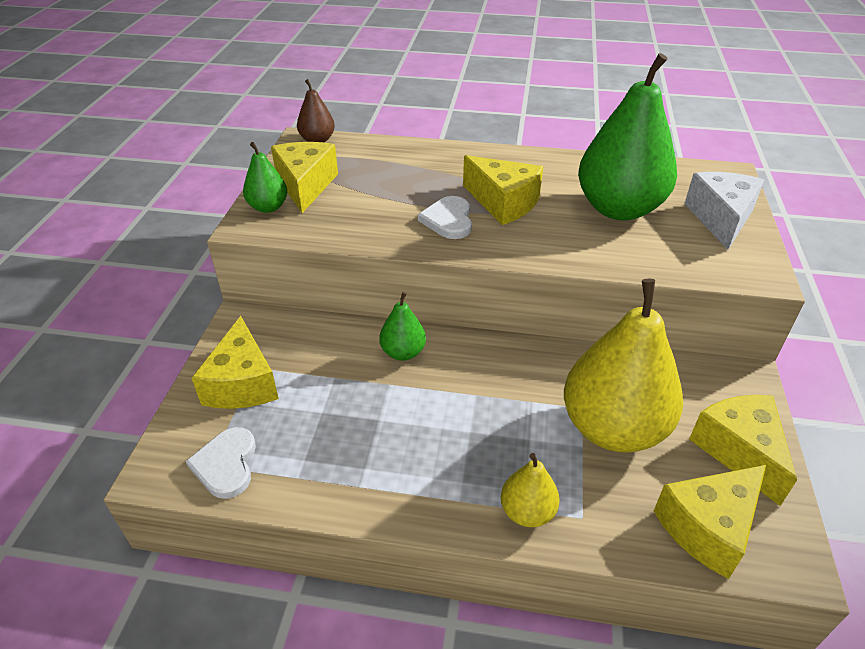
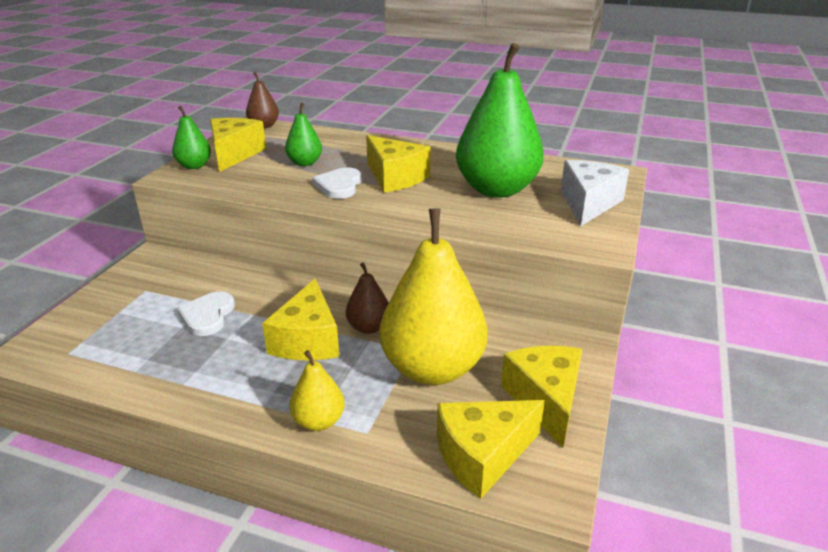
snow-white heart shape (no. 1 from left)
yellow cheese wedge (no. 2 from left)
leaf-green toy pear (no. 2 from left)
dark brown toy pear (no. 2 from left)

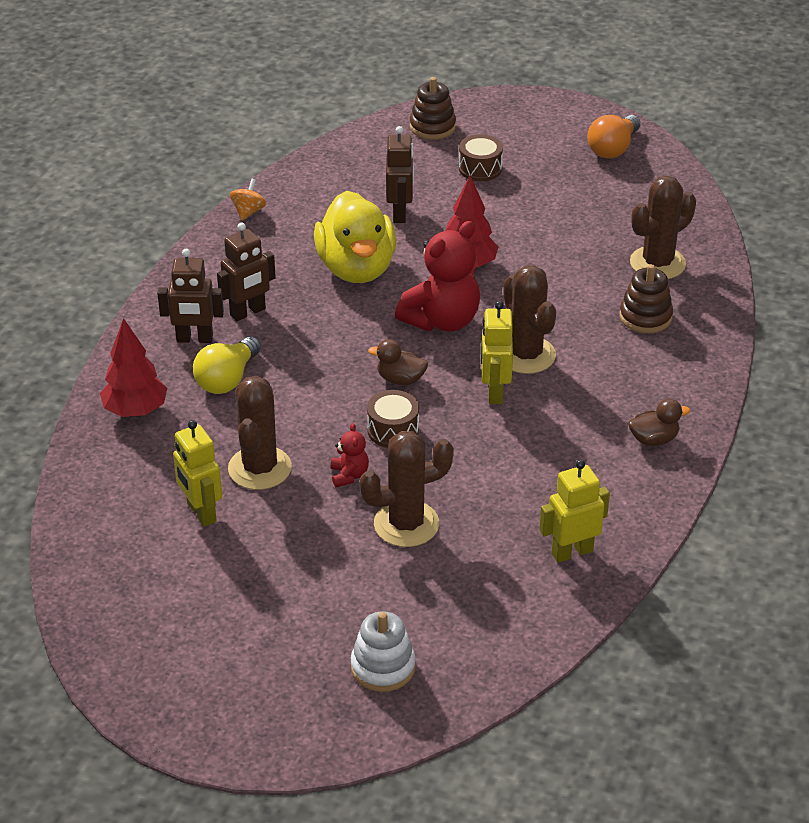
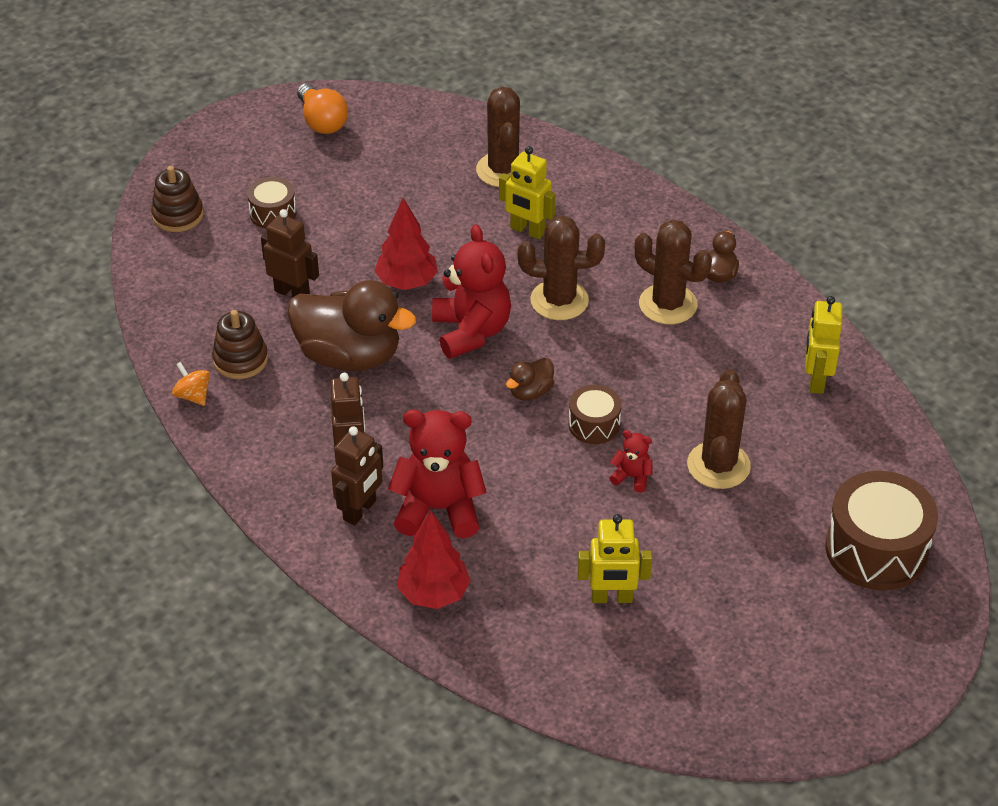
dark brown ring stacker (no. 2 from left)
dark brown toy duck (no. 1 from left)
crimson teddy bear (no. 1 from left)
yellow robot (no. 1 from left)
dark brown saguaro cactus (no. 3 from left)
dark brown toy drum (no. 3 from left)

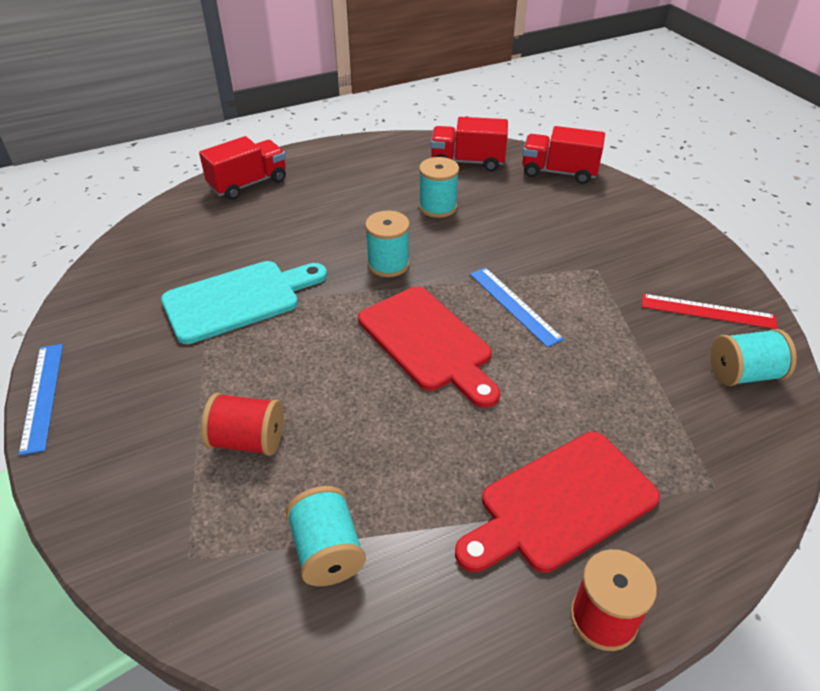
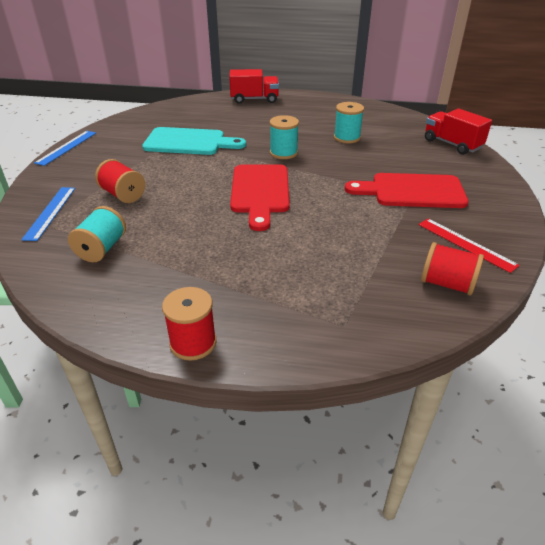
royal blue ruler (no. 1 from left)
crimson cutting board (no. 2 from left)
crimson spool (no. 3 from left)
crimson lorry (no. 2 from left in the first image)

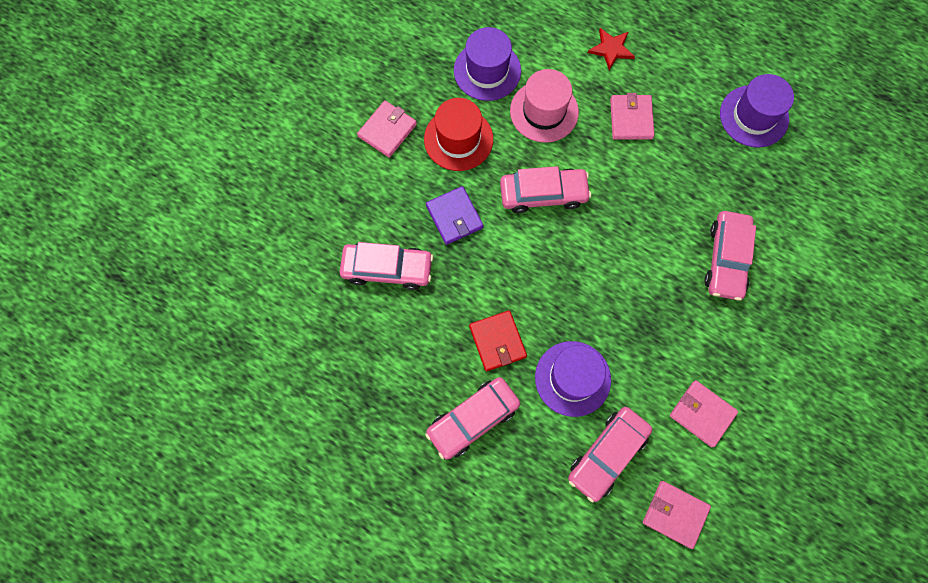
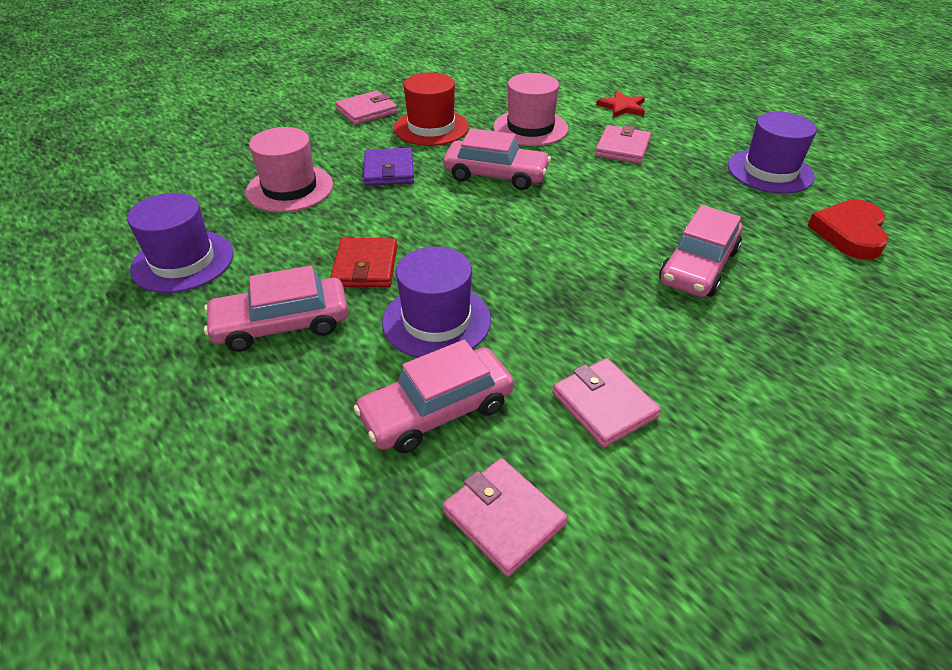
violet hat (no. 1 from left)
rosy hat (no. 1 from left)
crimson heart shape

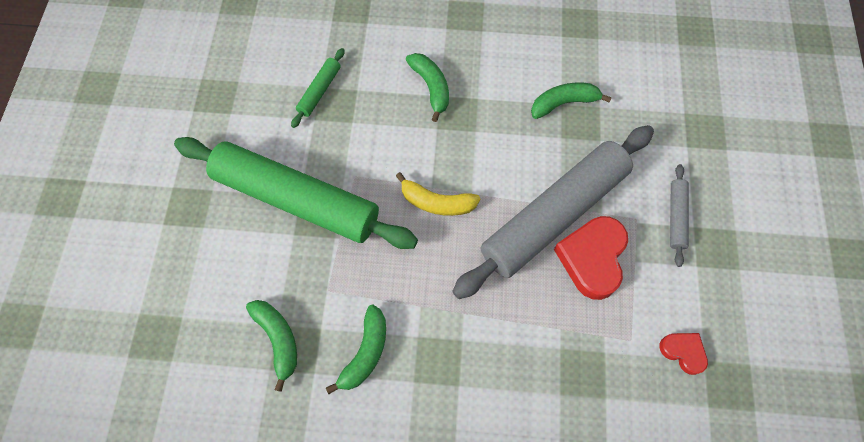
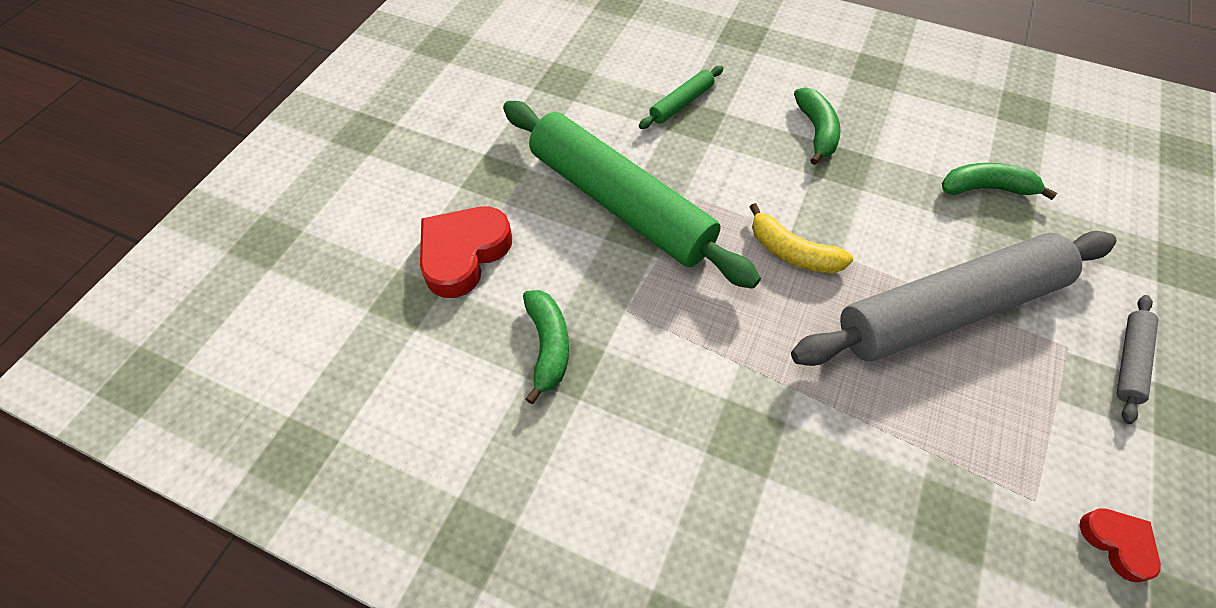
crimson heart shape (no. 1 from left)
leaf-green toy banana (no. 2 from left in the first image)

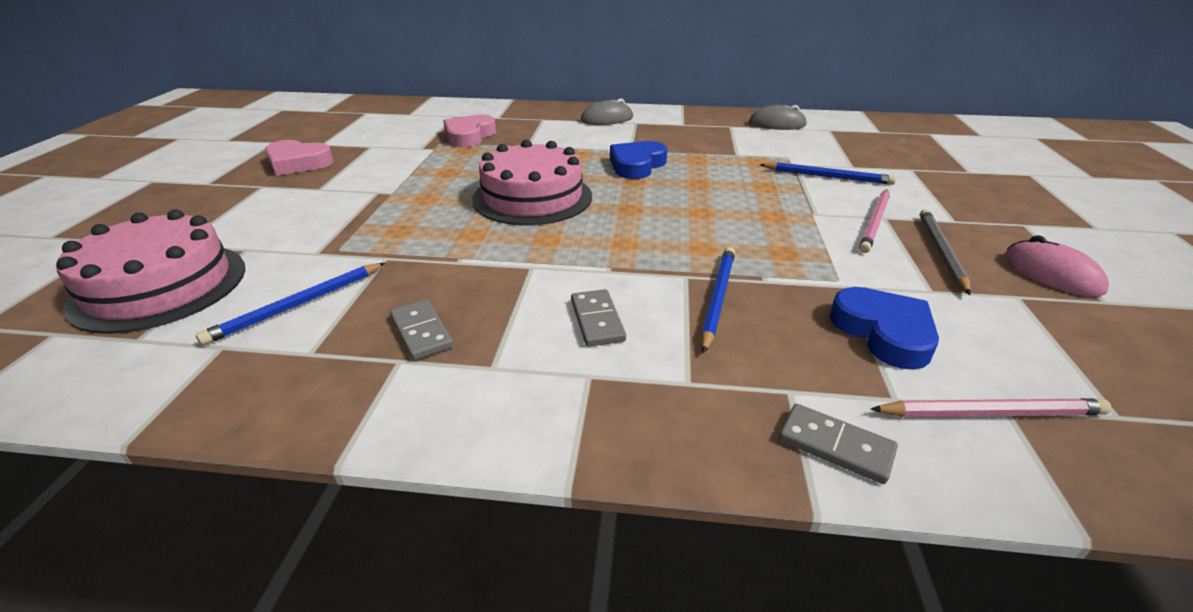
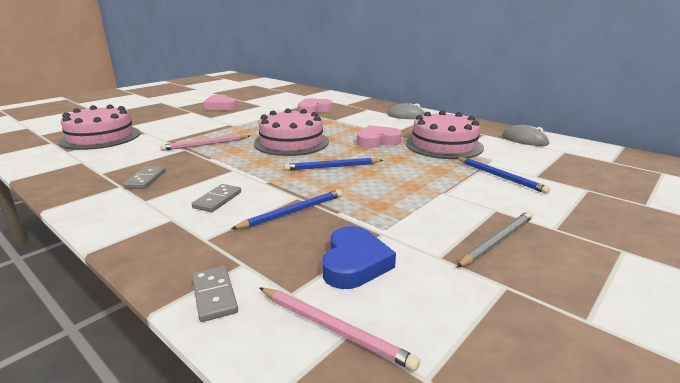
rosy pencil (no. 1 from left)
royal blue pencil (no. 2 from left)
rosy heart shape (no. 3 from left)
rosy gateau (no. 3 from left)
rosy computer mouse

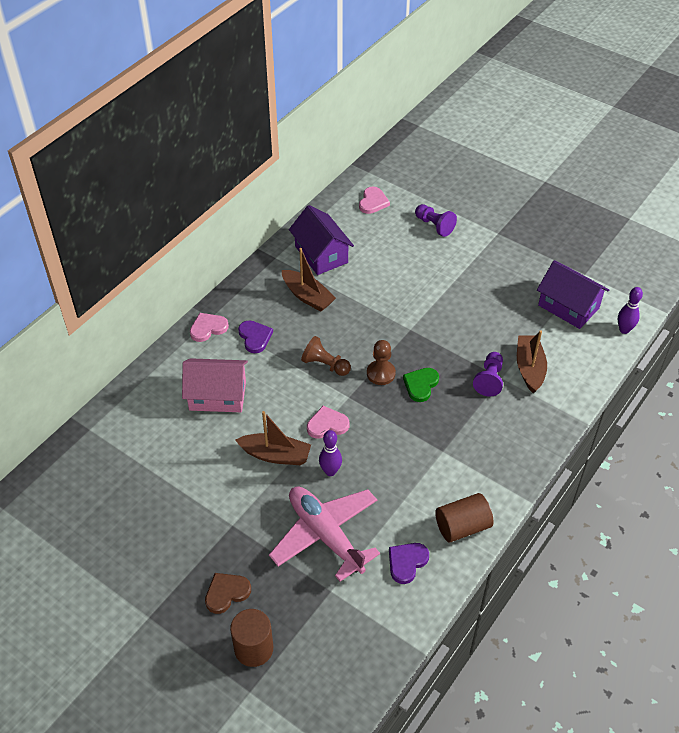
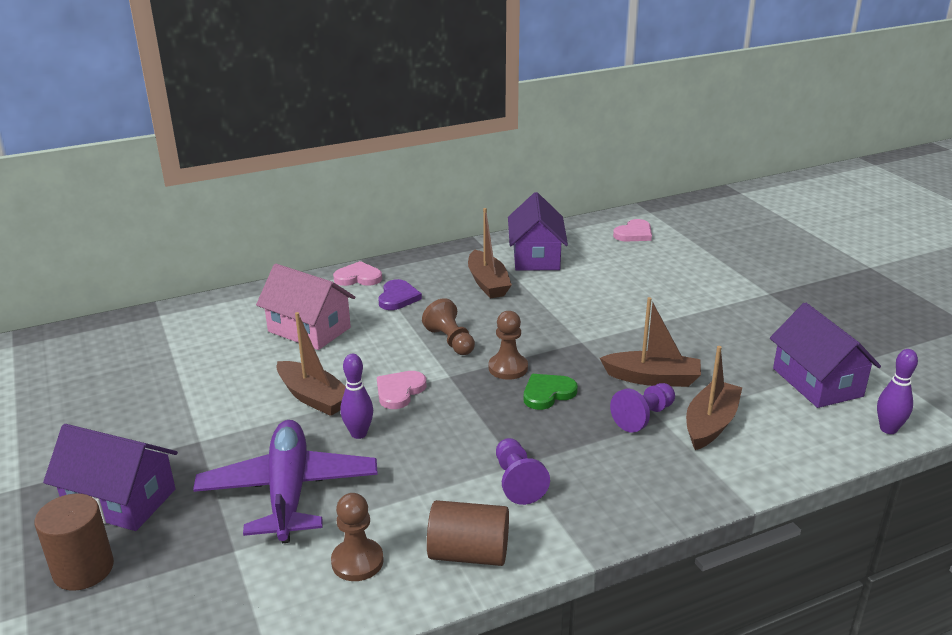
violet cottage (no. 1 from left)
violet toy plane
dark brown game pawn (no. 1 from left)
rosy heart shape (no. 2 from left)
violet game pawn (no. 1 from left)
dark brown sailboat (no. 3 from left)

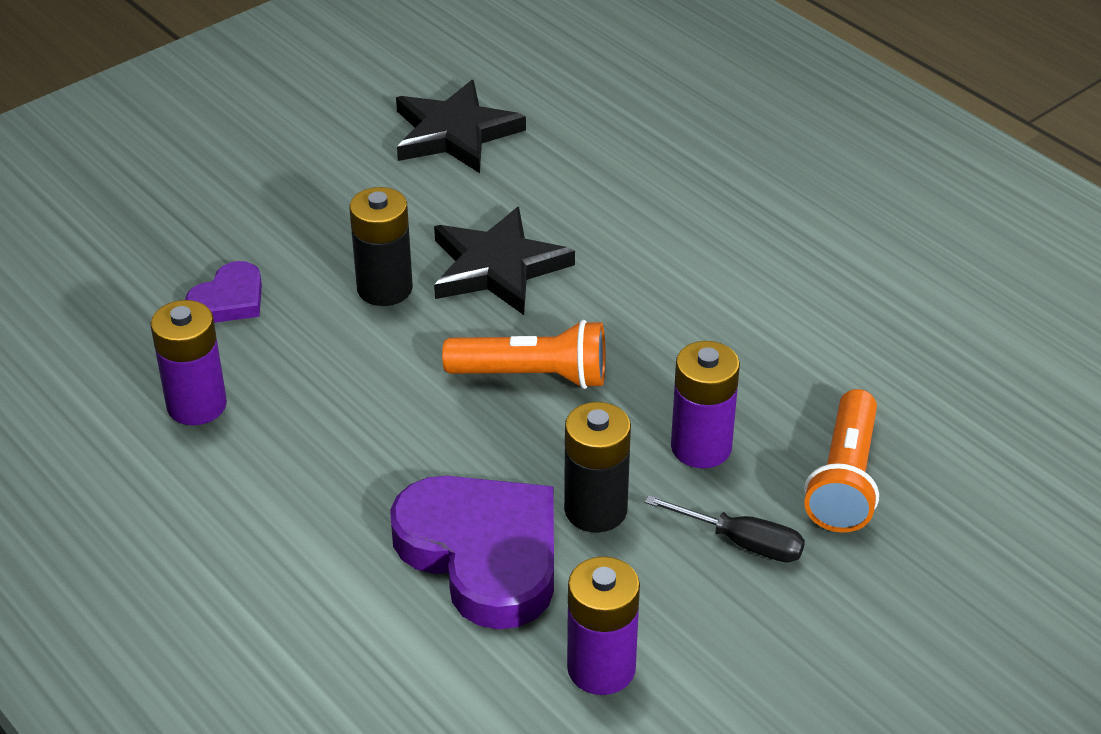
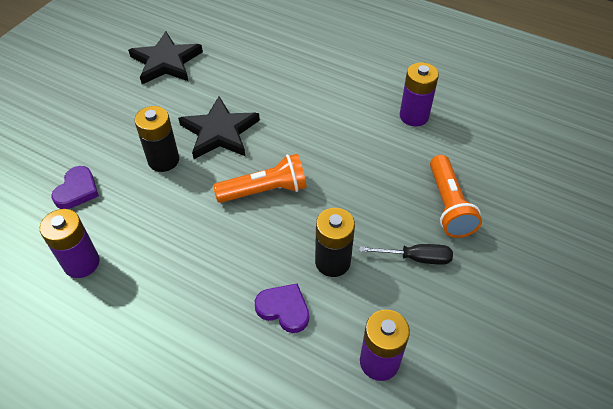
violet heart shape (no. 2 from left)
violet AA battery (no. 3 from left)

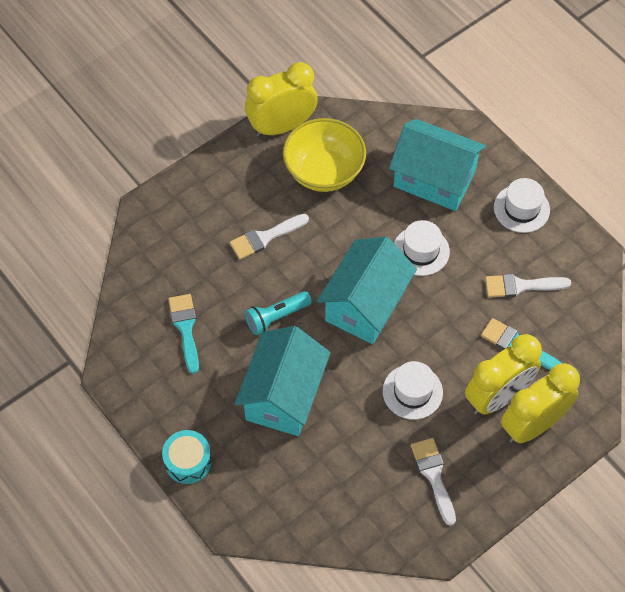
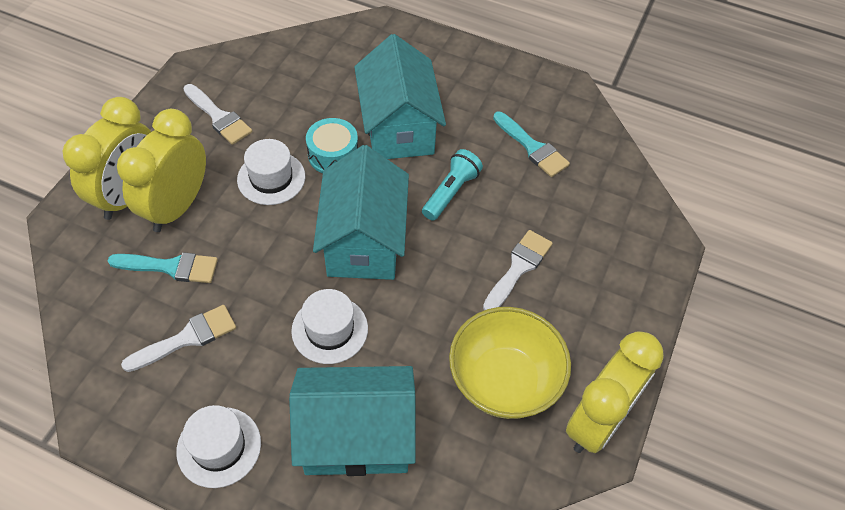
teal toy drum

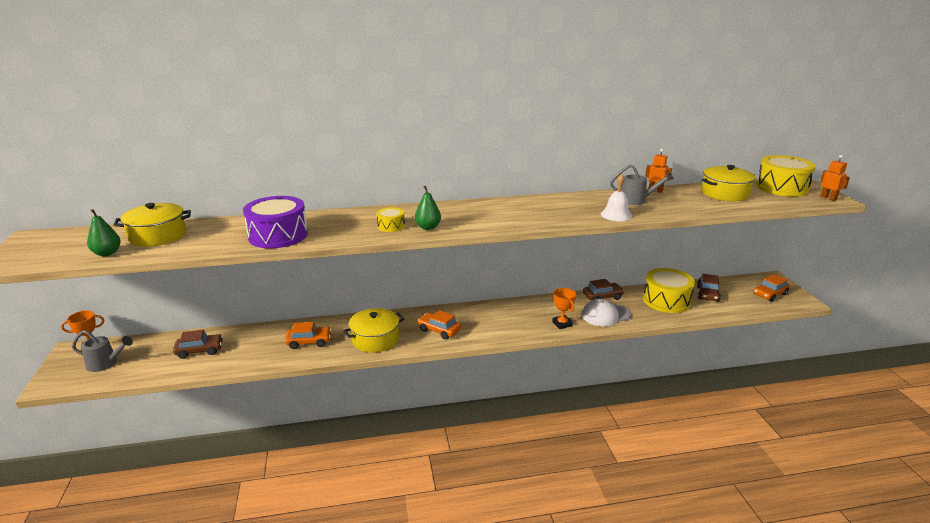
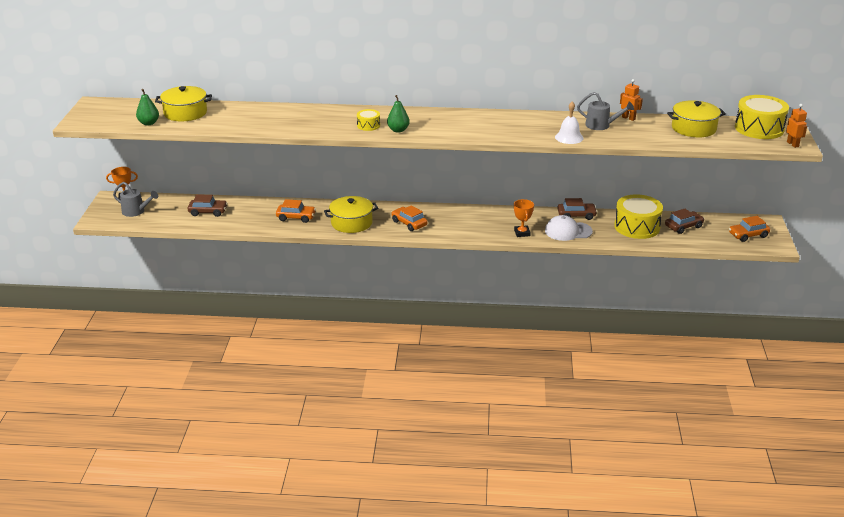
dark brown car (no. 3 from left)
violet toy drum

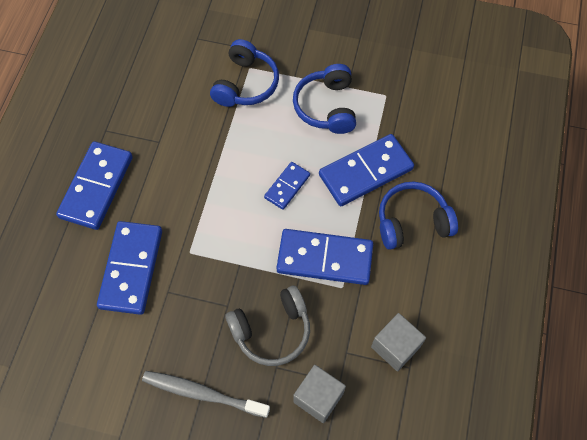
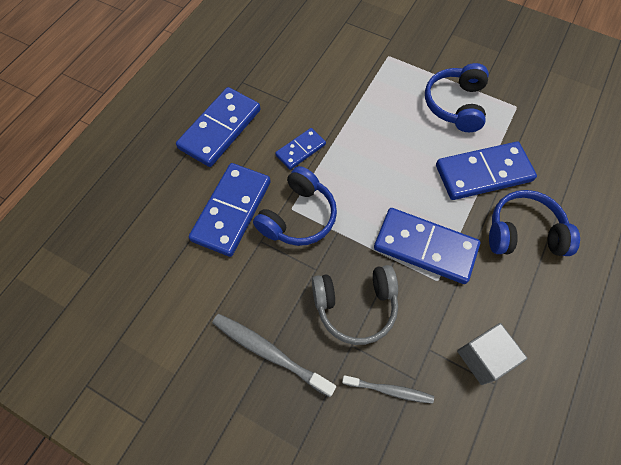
royal blue headset (no. 1 from left)
royal blue domino tile (no. 3 from left)
ash-grey tooth brush (no. 2 from left)

